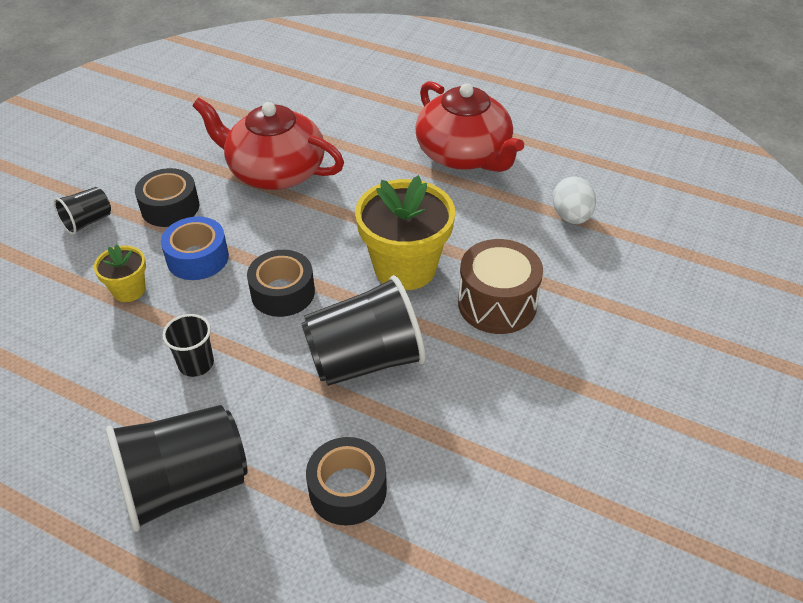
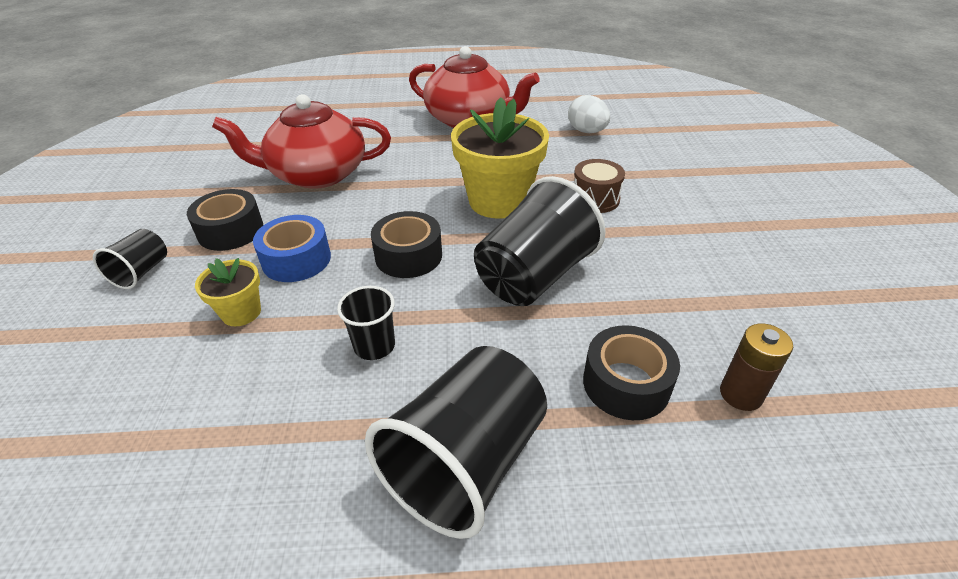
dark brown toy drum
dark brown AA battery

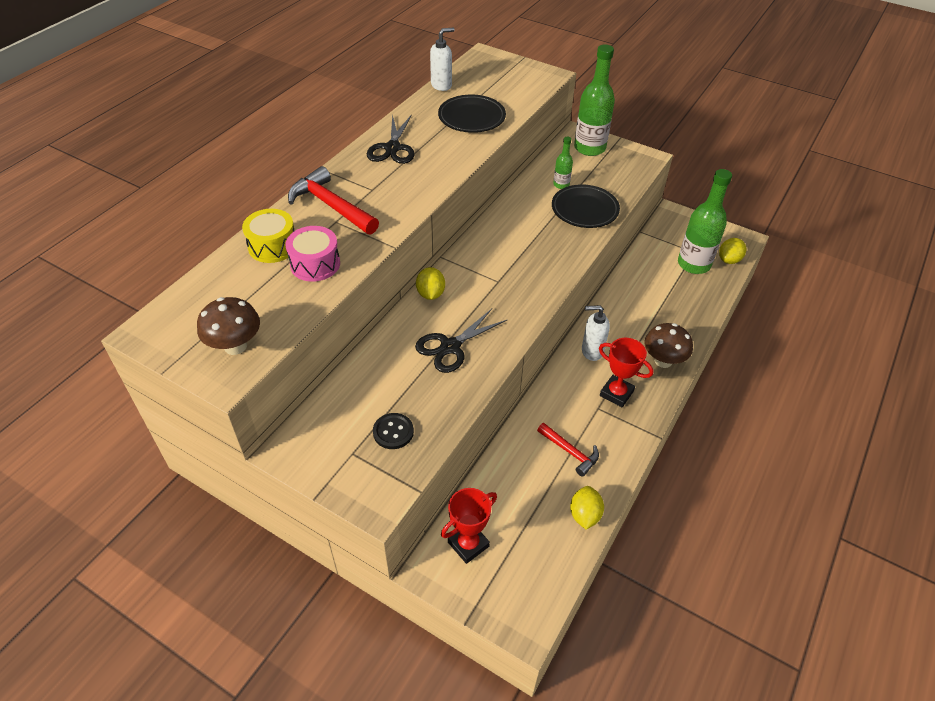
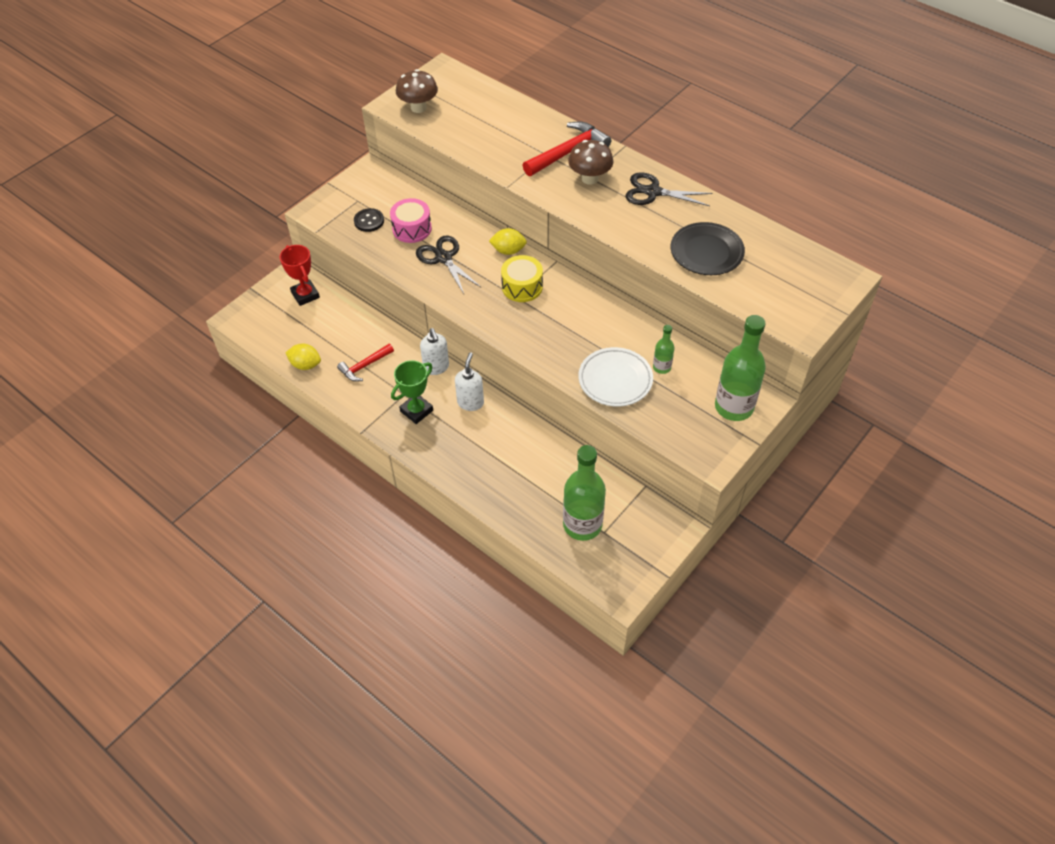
rosy toy drum
leaf-green prize cup
snow-white soap pump (no. 1 from left)
yellow toy drum
dark brown fungus (no. 2 from left)
snow-white flat dish
yellow lemon (no. 3 from left in the first image)

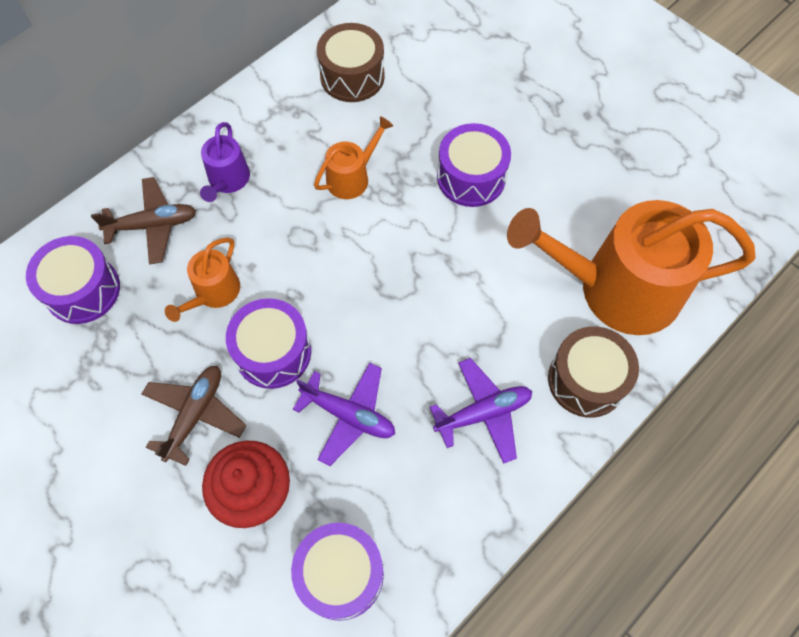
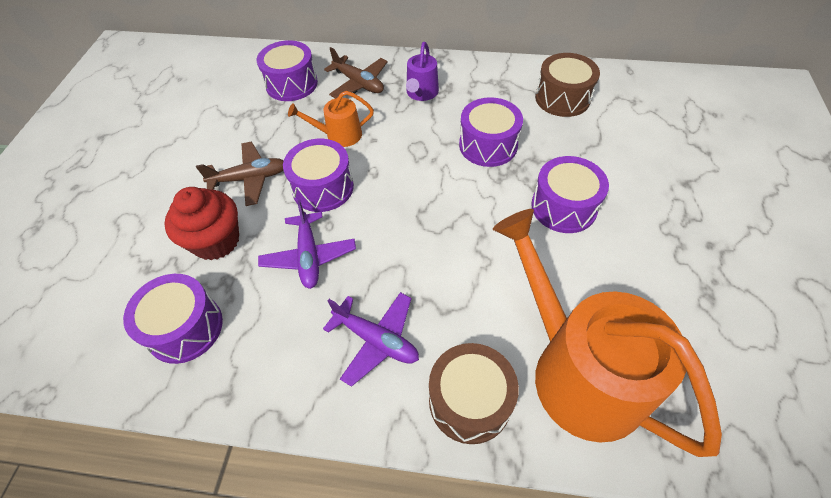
violet watering pot
violet toy drum (no. 4 from left)

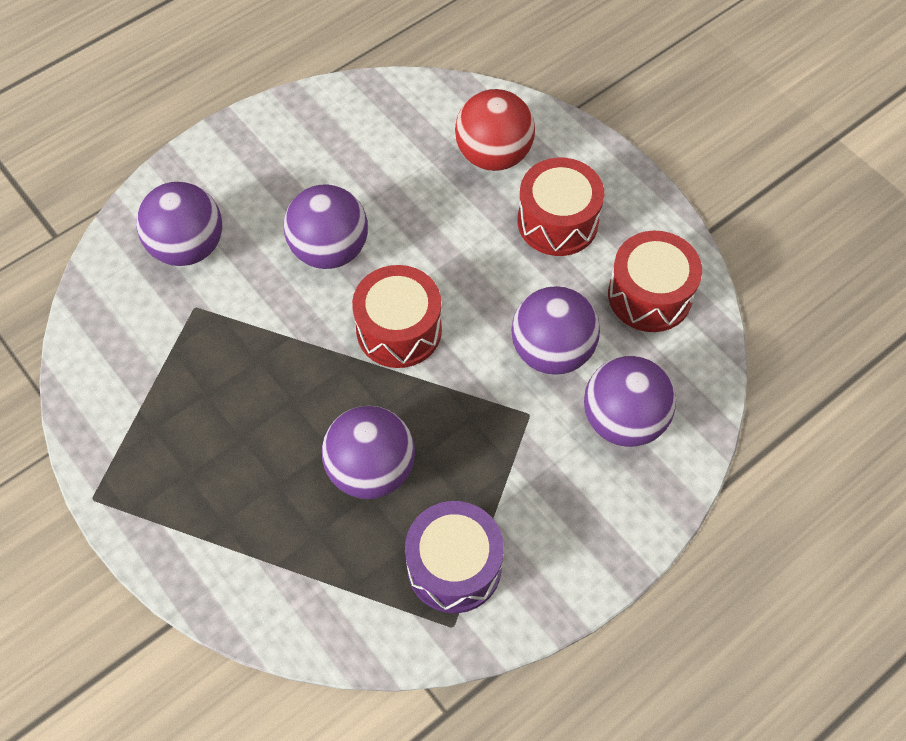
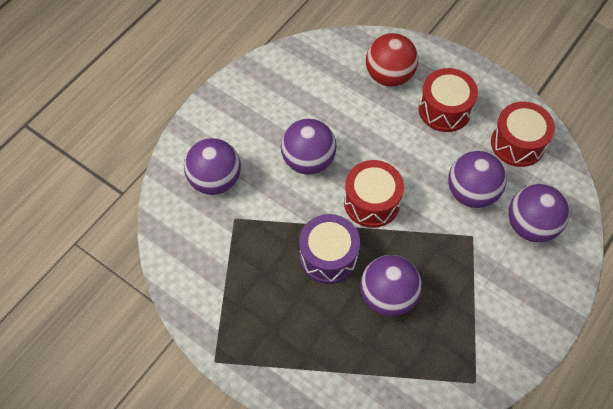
violet toy drum

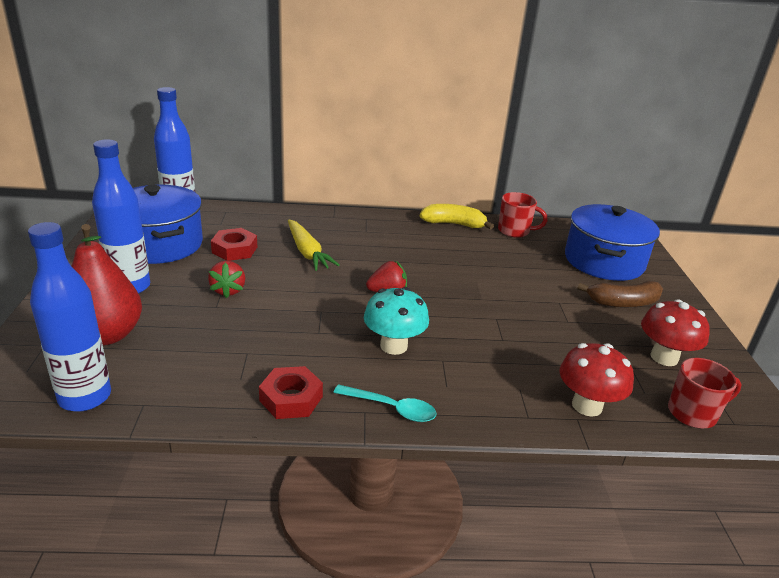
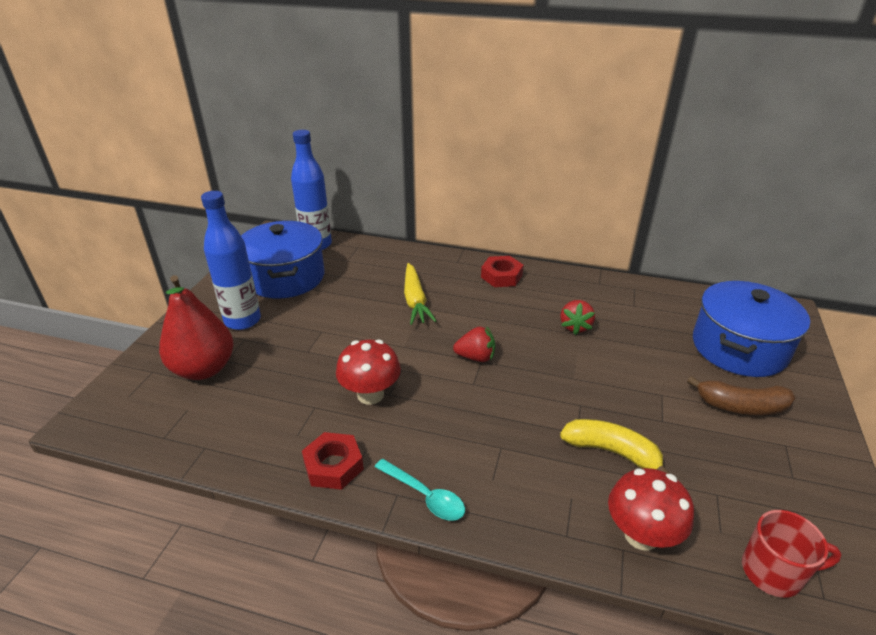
crimson fungus (no. 1 from left)
crimson hexagon nut (no. 2 from left)
yellow toy banana
crimson berry (no. 2 from left)
royal blue bottle (no. 1 from left in the first image)
teal fungus
crimson mug (no. 1 from left in the first image)

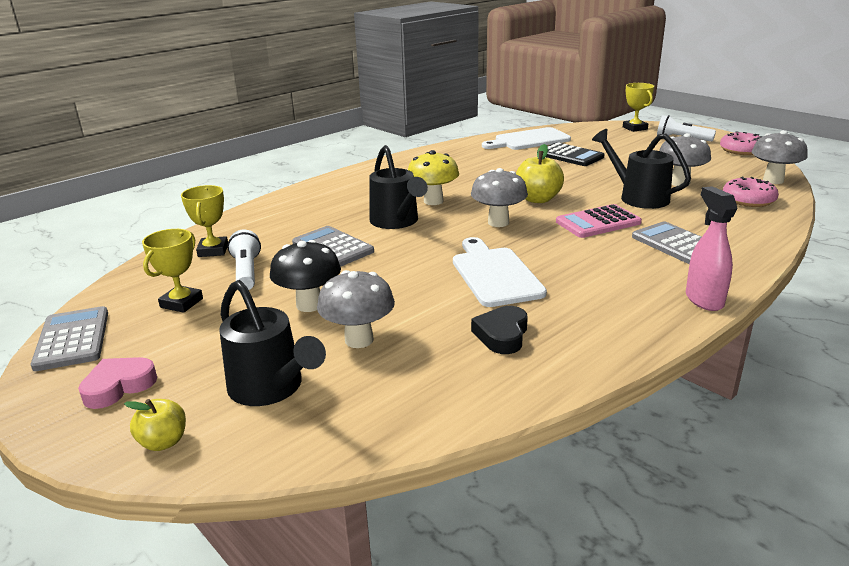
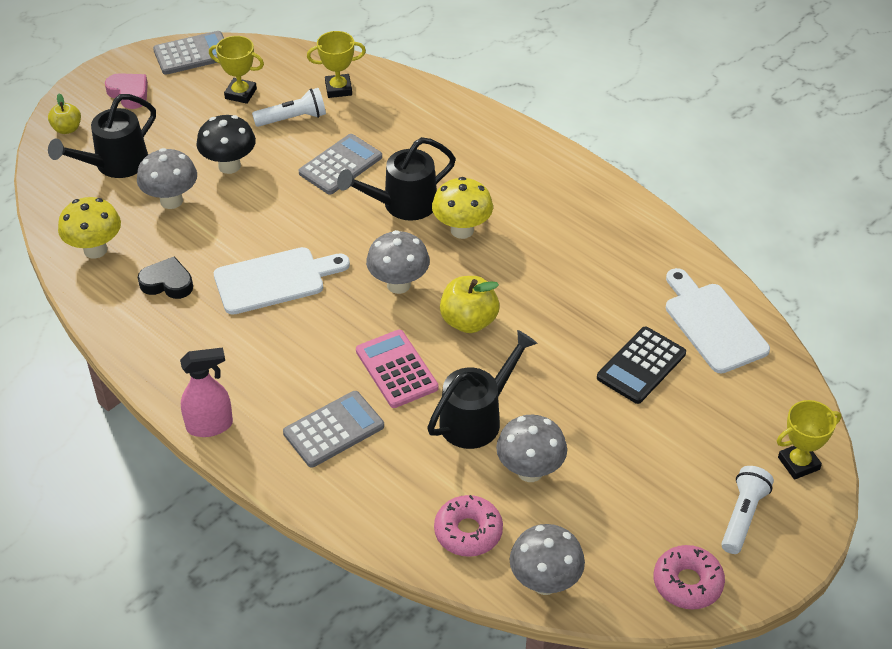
yellow fungus (no. 1 from left)

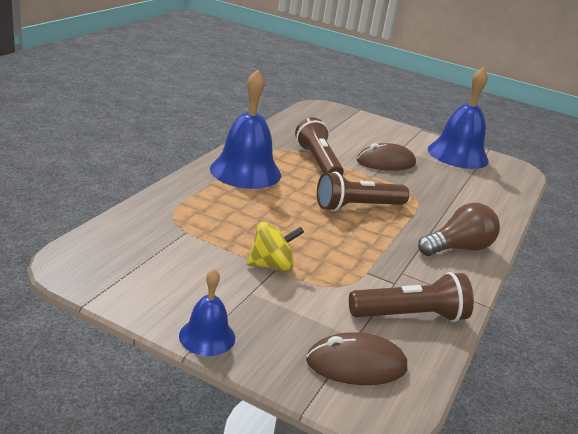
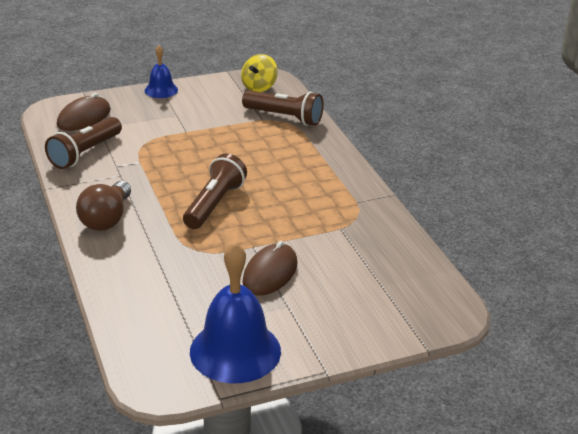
yellow spinning top
dark brown pocket torch (no. 3 from left)
royal blue school bell (no. 2 from left in the first image)

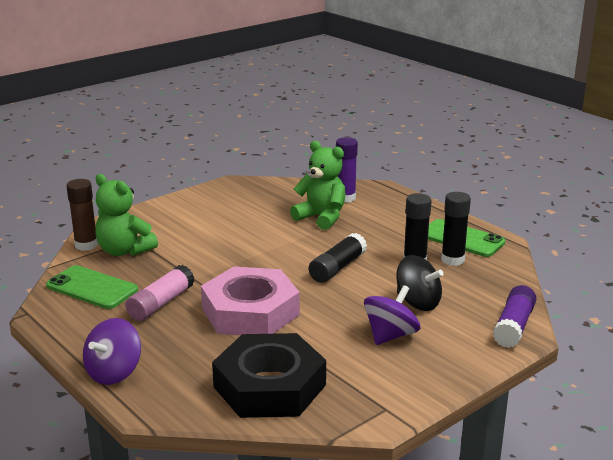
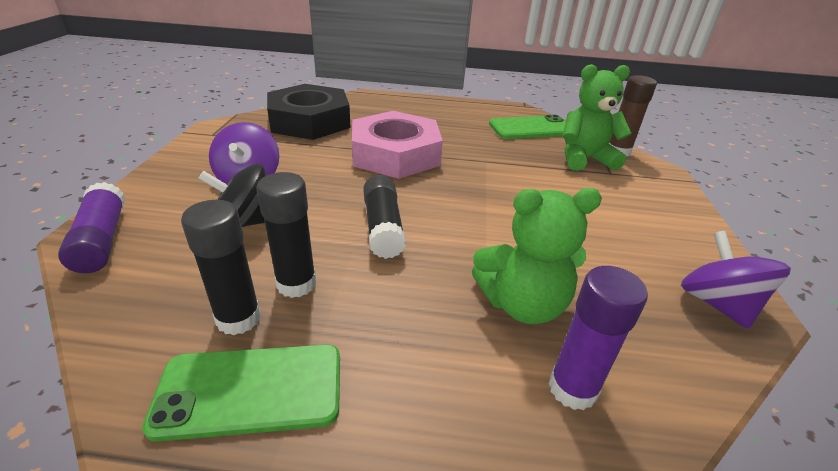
violet spinning top (no. 2 from left)
rosy stick of glue

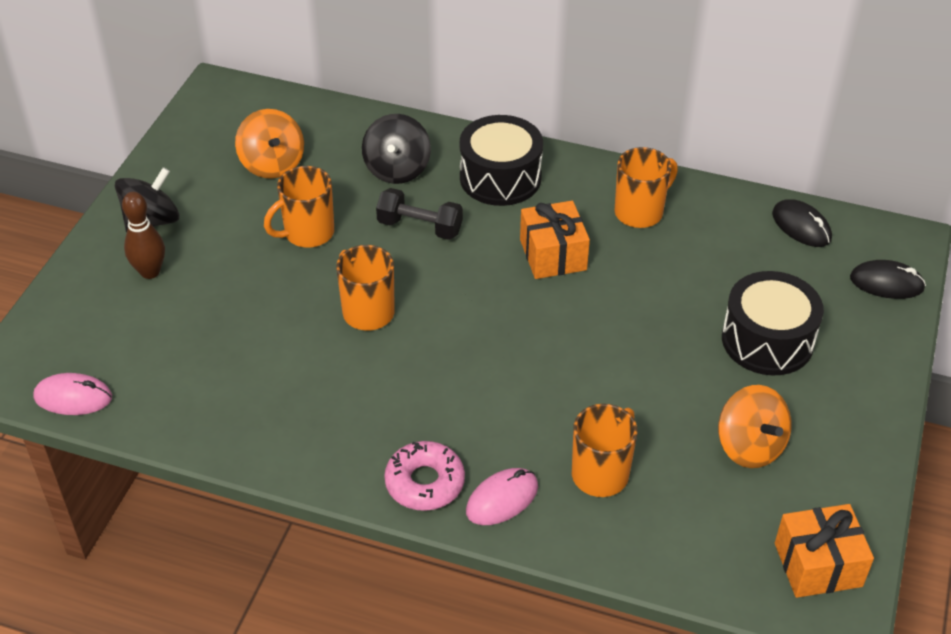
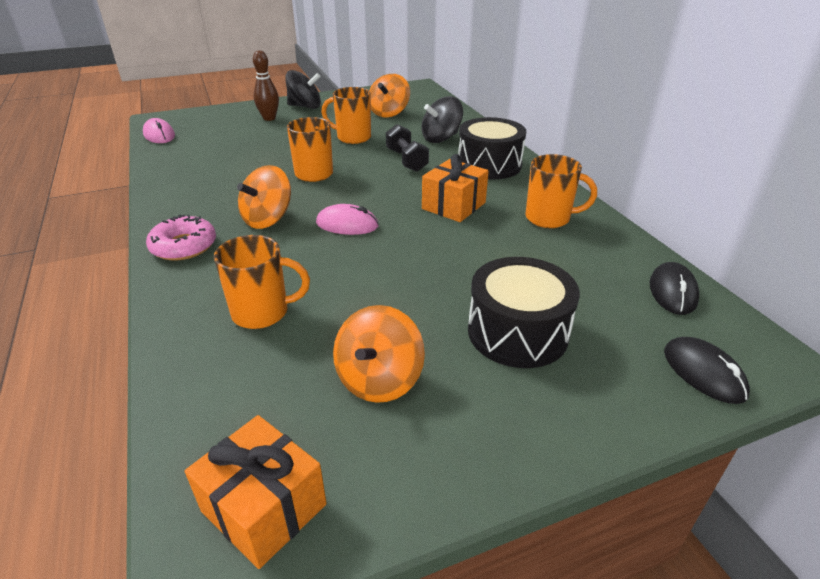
orange-coloured spinning top (no. 1 from left)
rosy computer mouse (no. 2 from left)

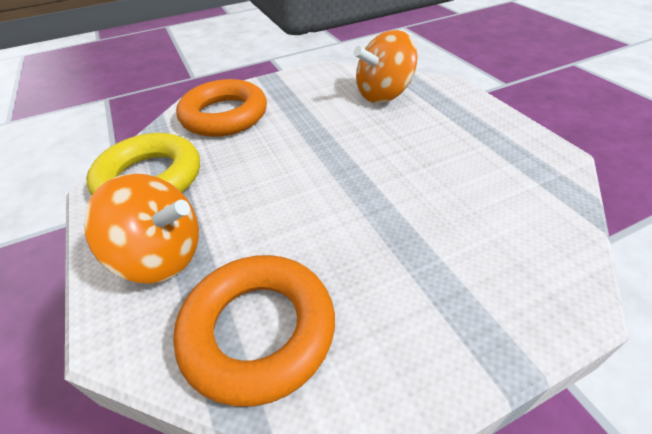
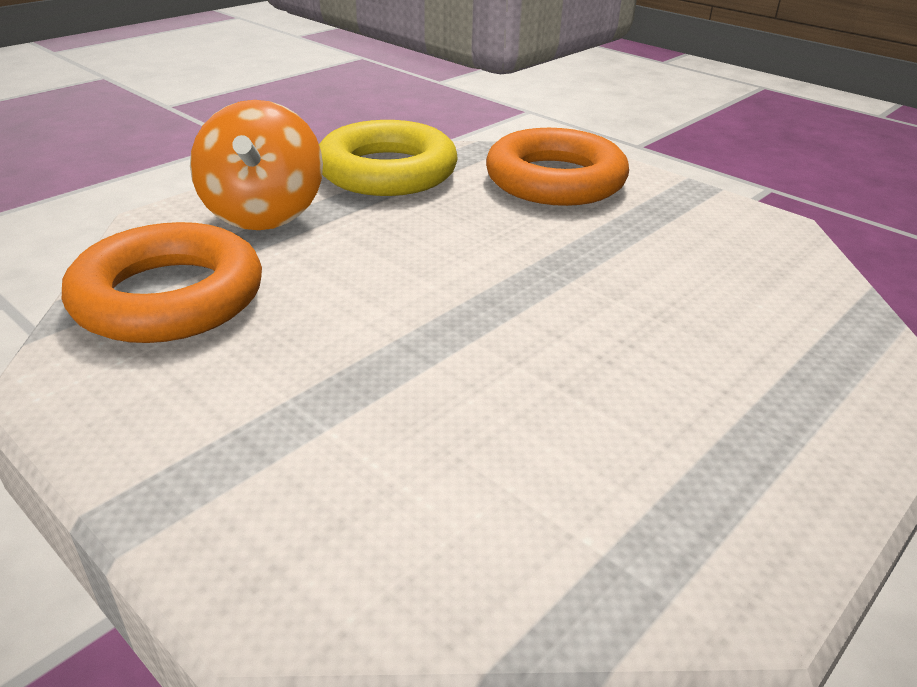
orange-coloured spinning top (no. 2 from left in the first image)

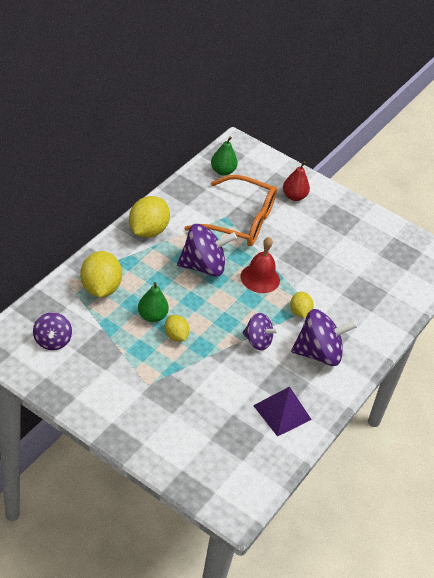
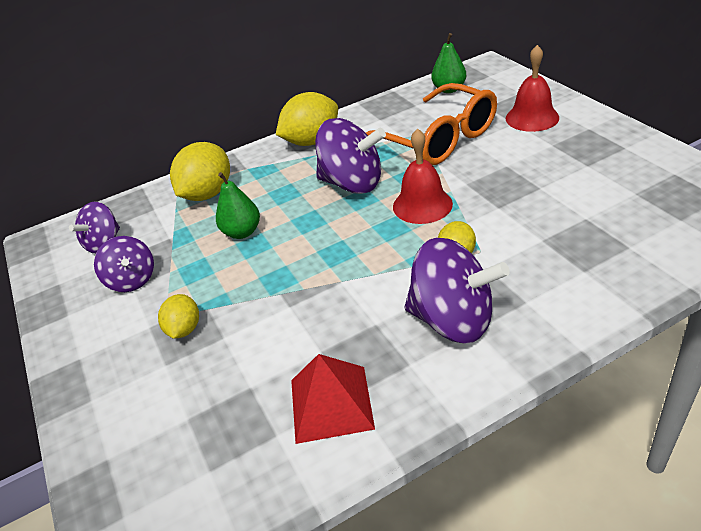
violet spinning top (no. 2 from left)
yellow lemon (no. 1 from left)
crimson solid pyramid
crimson school bell (no. 2 from left)

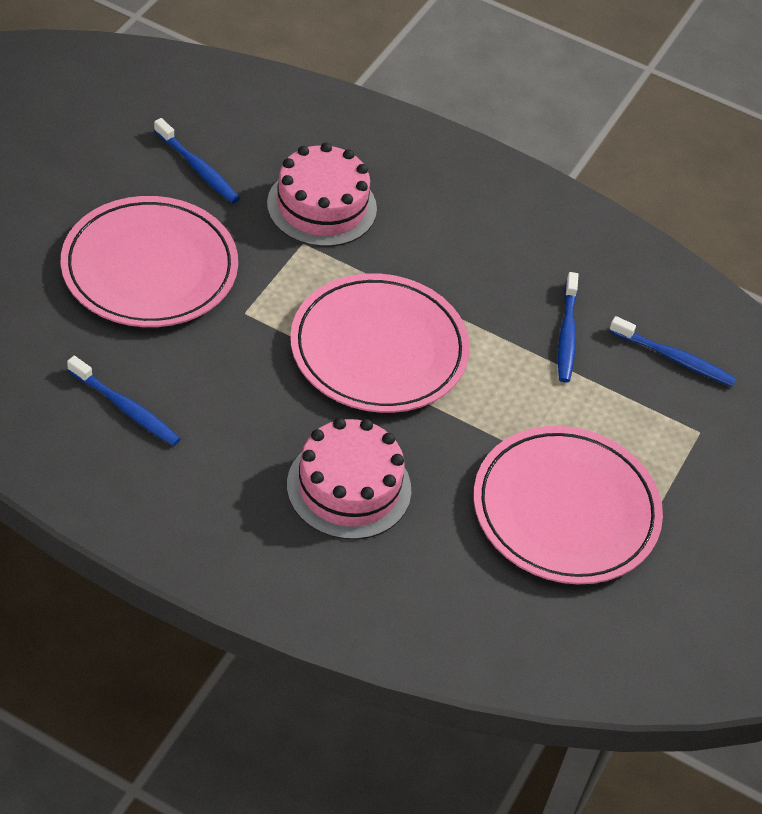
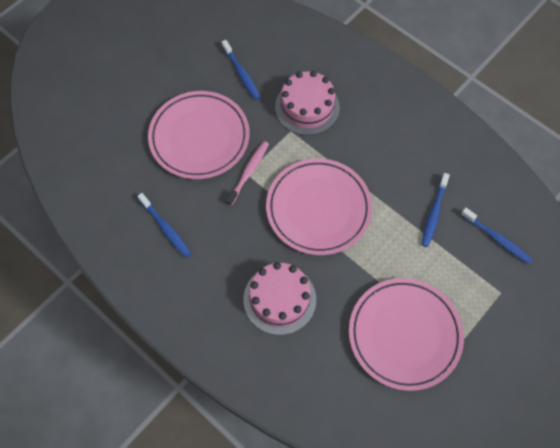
rosy tooth brush

